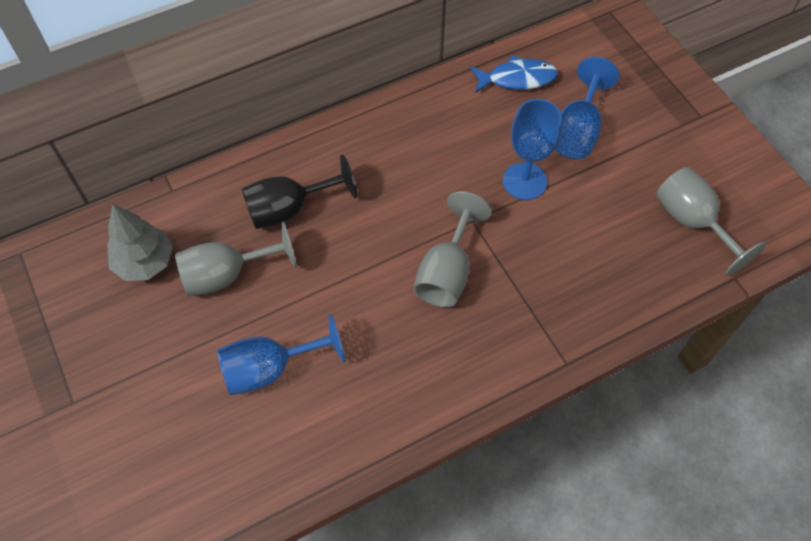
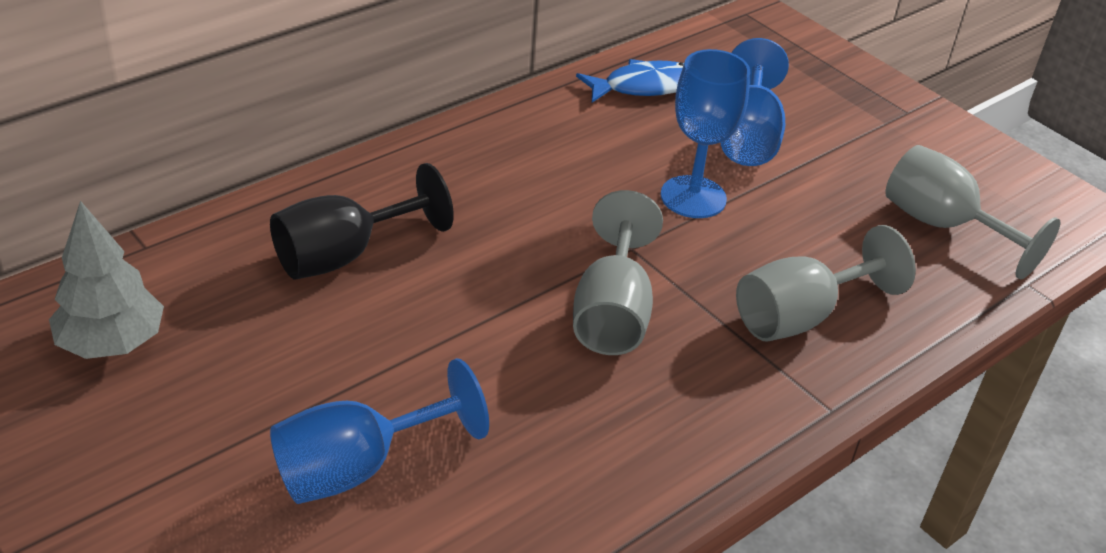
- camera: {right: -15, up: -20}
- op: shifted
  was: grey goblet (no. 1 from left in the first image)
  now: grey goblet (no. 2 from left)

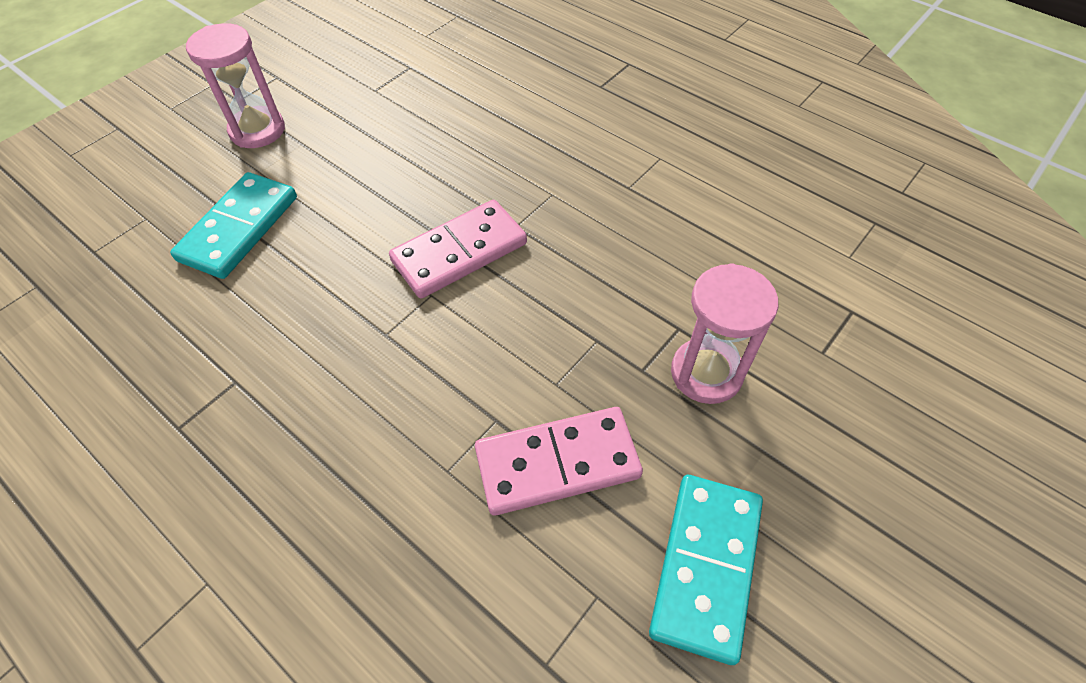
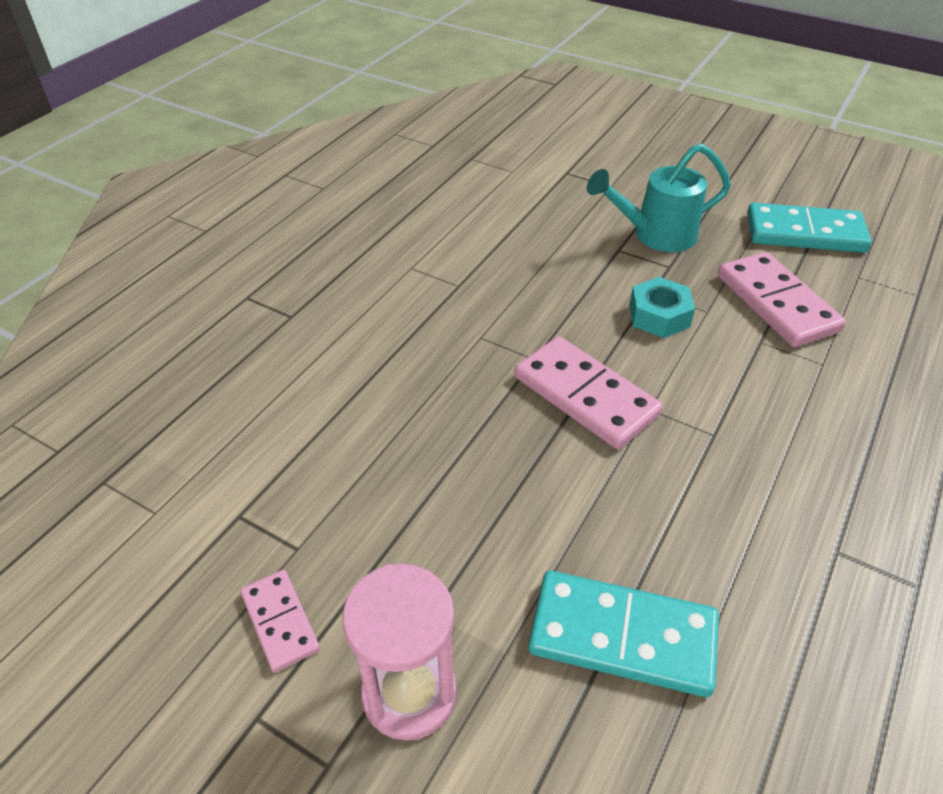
- camera: {right: -100, up: -10}
- op: swapped
  was: rose-pink sand timer (no. 2 from left)
  now: aqua watering pot
- op: new
  now: aqua hexagon nut
- op: new
  now: rose-pink domino tile (no. 1 from left)

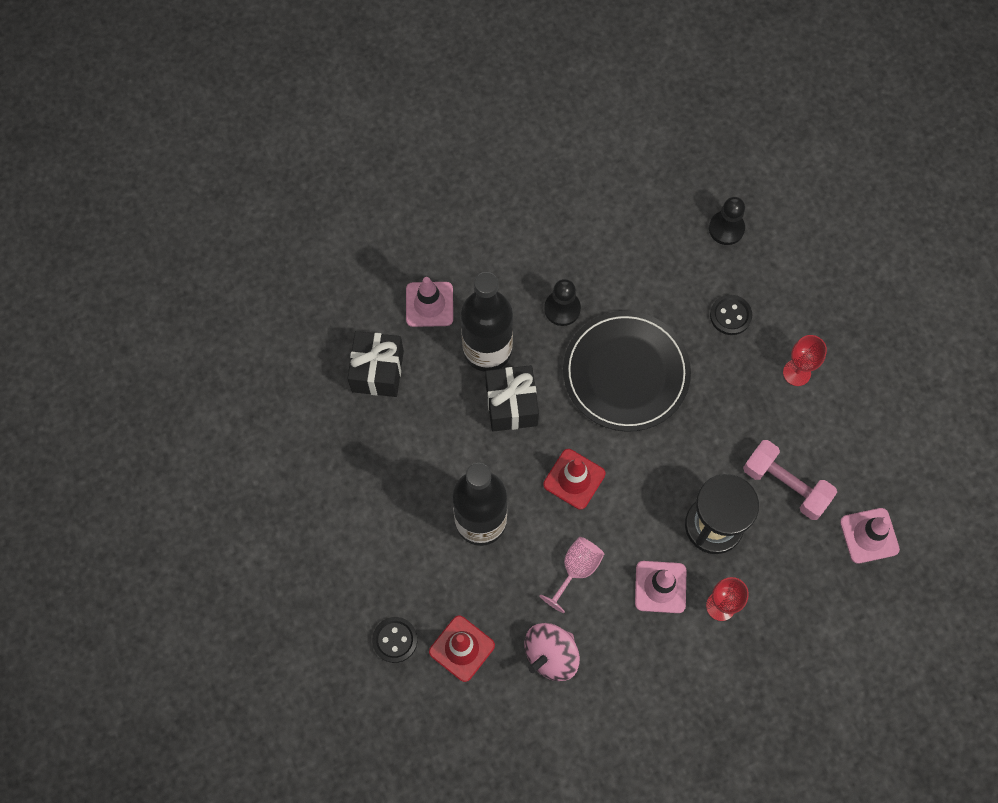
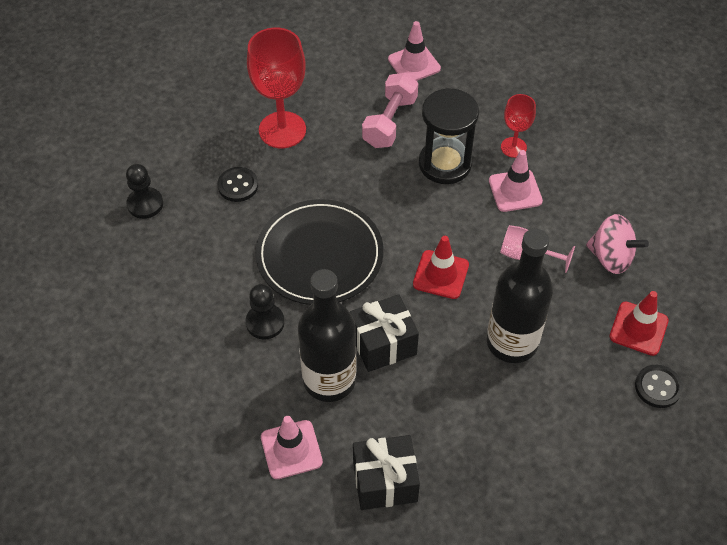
- camera: {right: -105, up: -15}
- op: scaled
  was: scarlet goblet (no. 2 from left in the first image)
  ratio: 1.84

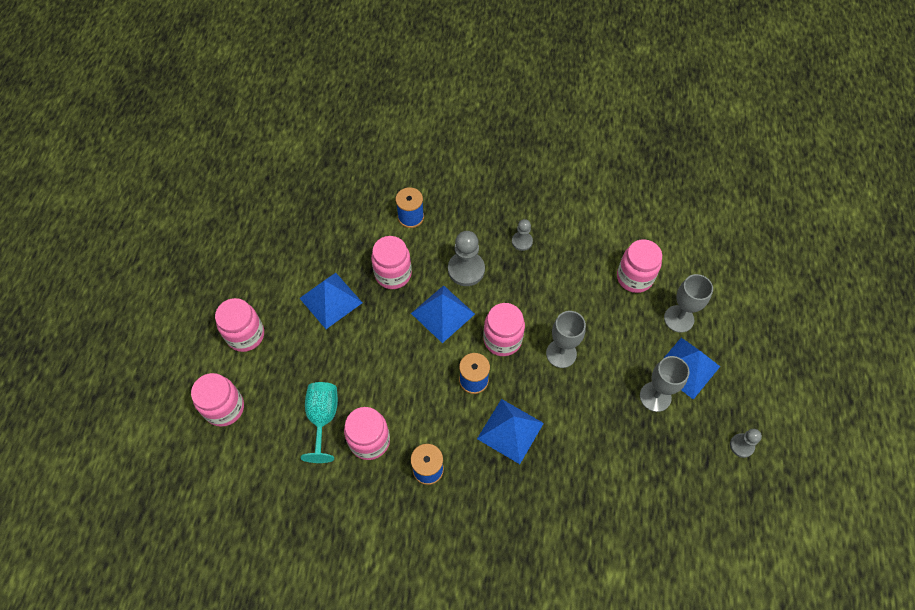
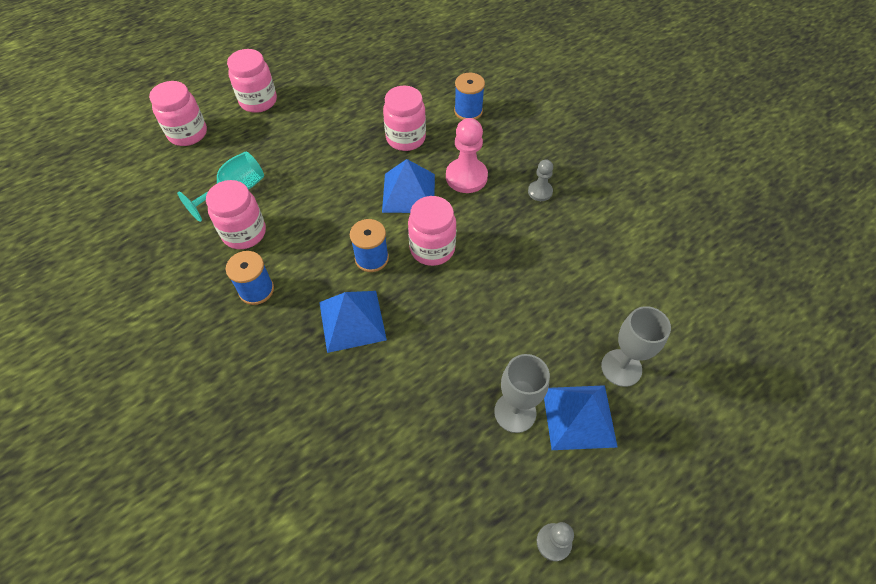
- camera: {right: 45, up: -5}
- op: repainted
  was: grey pawn (no. 1 from left)
  now: rose-pink pawn
- op: gone
  was: rose-pink jar (no. 6 from left)
- op: gone
  was: royal blue pyramid shape (no. 1 from left)
- op: gone
  was: grey goblet (no. 1 from left)

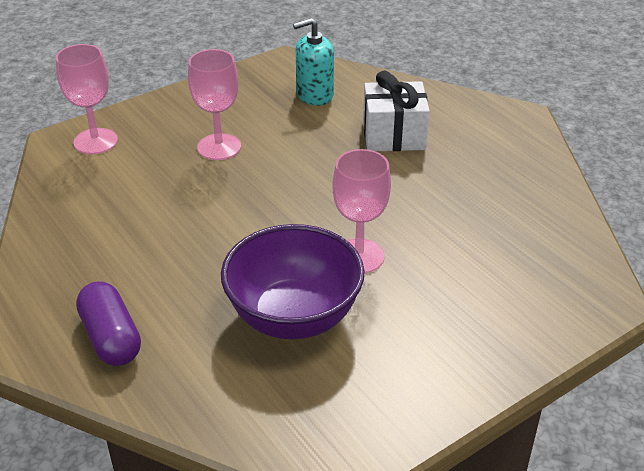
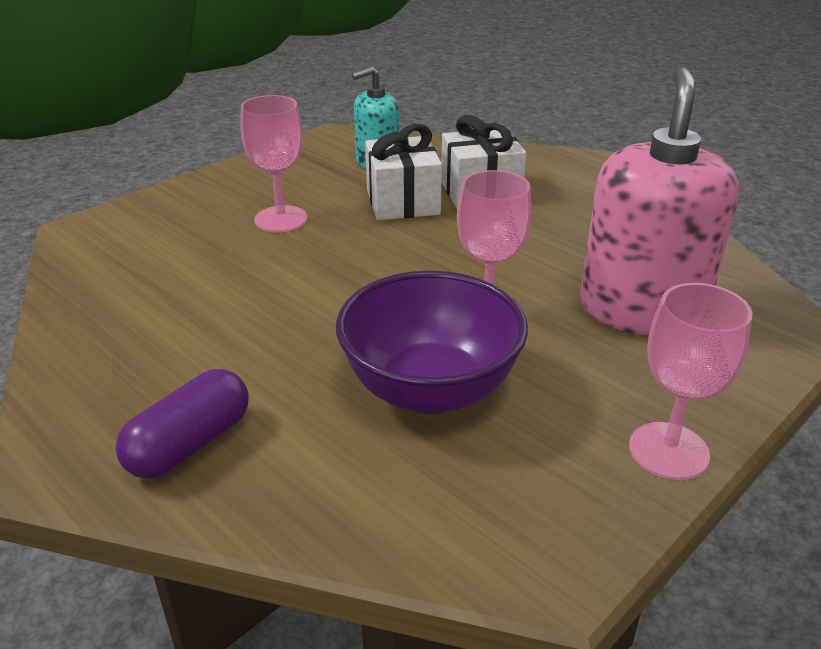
- camera: {right: -10, up: -5}
- op: shifted
  was: rose-pink goblet (no. 1 from left in the first image)
  now: rose-pink goblet (no. 3 from left)
- op: rotated
  was: purple pill shape
  clockwise: 75
- op: new
  now: rose-pink soap dispenser
- op: new
  now: snow-white wrapped gift (no. 1 from left)

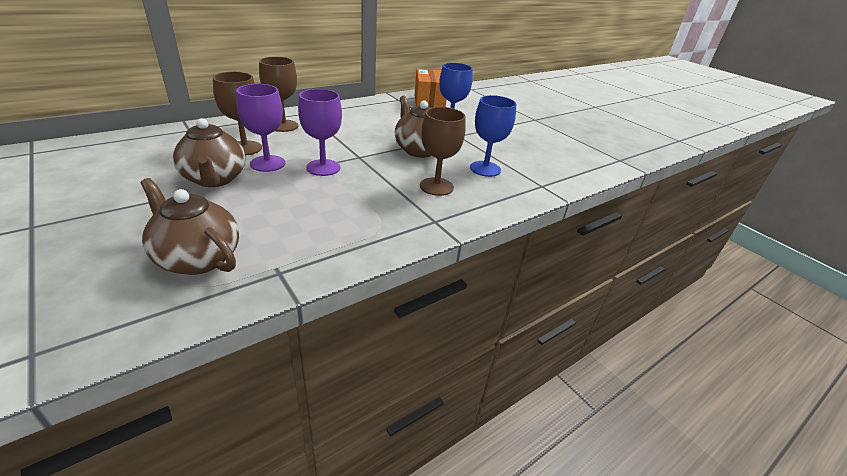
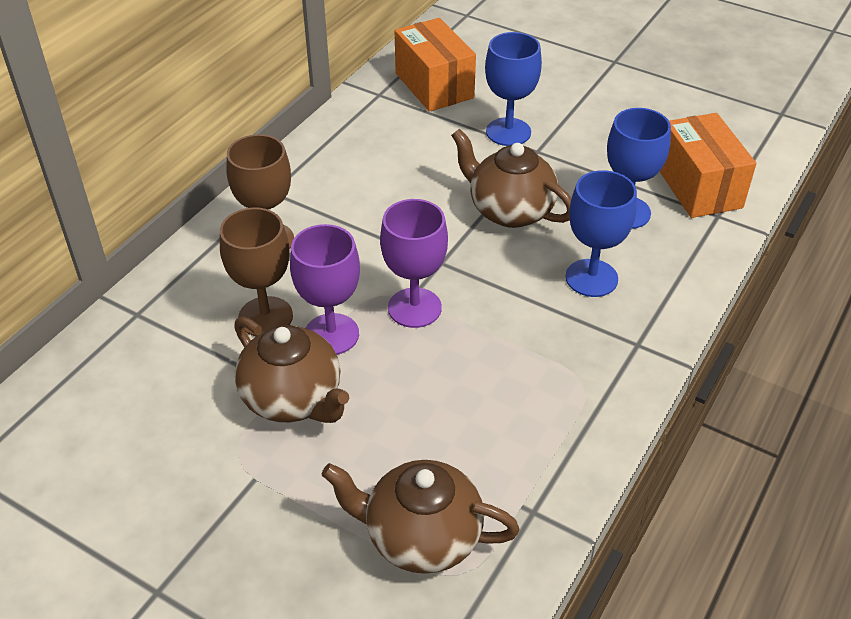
- camera: {right: -20, up: 10}
- op: repainted
  was: russet goblet (no. 3 from left)
  now: royal blue goblet (no. 2 from left)
- op: new
  now: bright orange package (no. 2 from left)

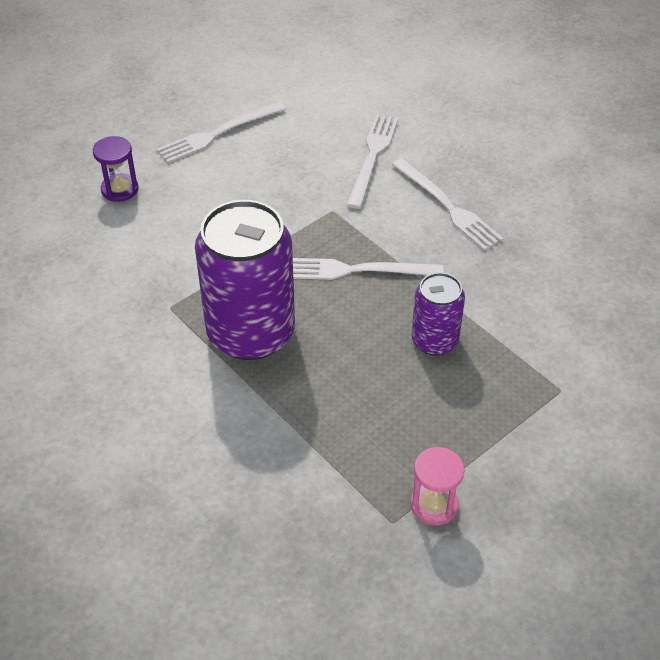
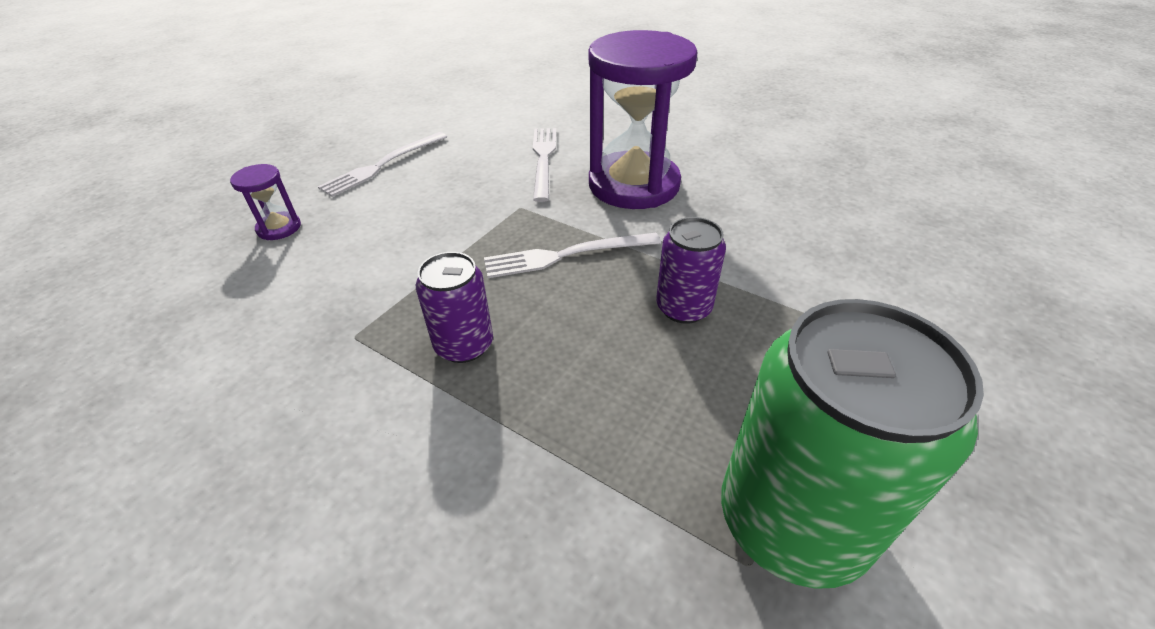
- camera: {right: -15, up: -5}
- op: swapped
  was: snow-white dinner fork (no. 4 from left)
  now: purple sand timer (no. 2 from left)
- op: scaled
  was: purple can (no. 1 from left)
  ratio: 0.53
- op: swapped
  was: rose-pink sand timer
  now: green can

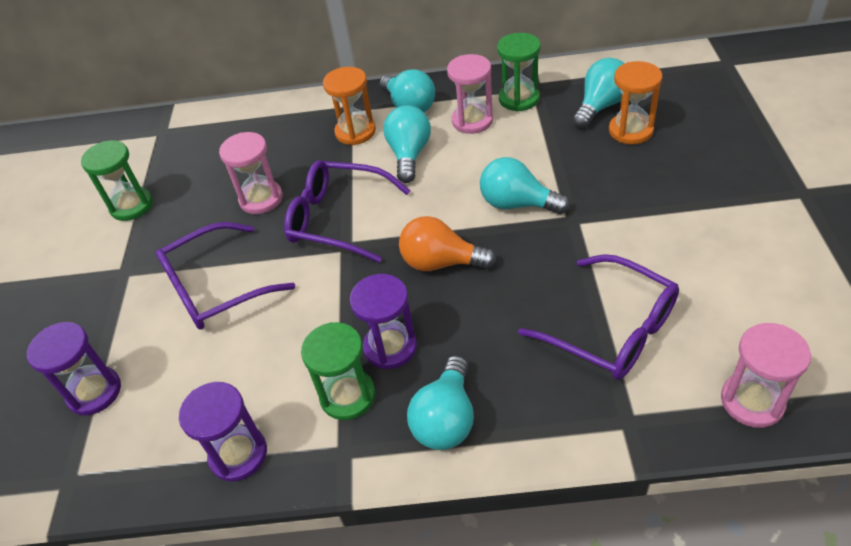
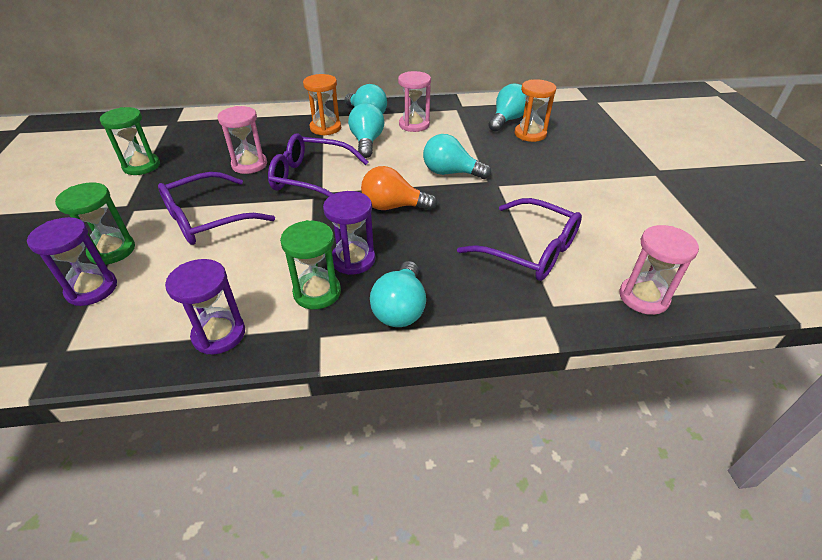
- camera: {right: -10, up: -5}
- op: shifted
  was: green sand timer (no. 3 from left in the first image)
  now: green sand timer (no. 1 from left)

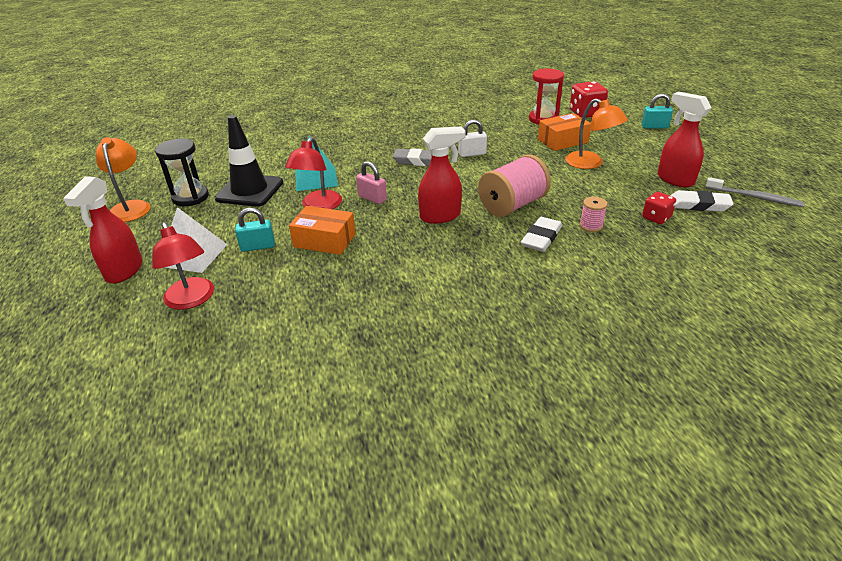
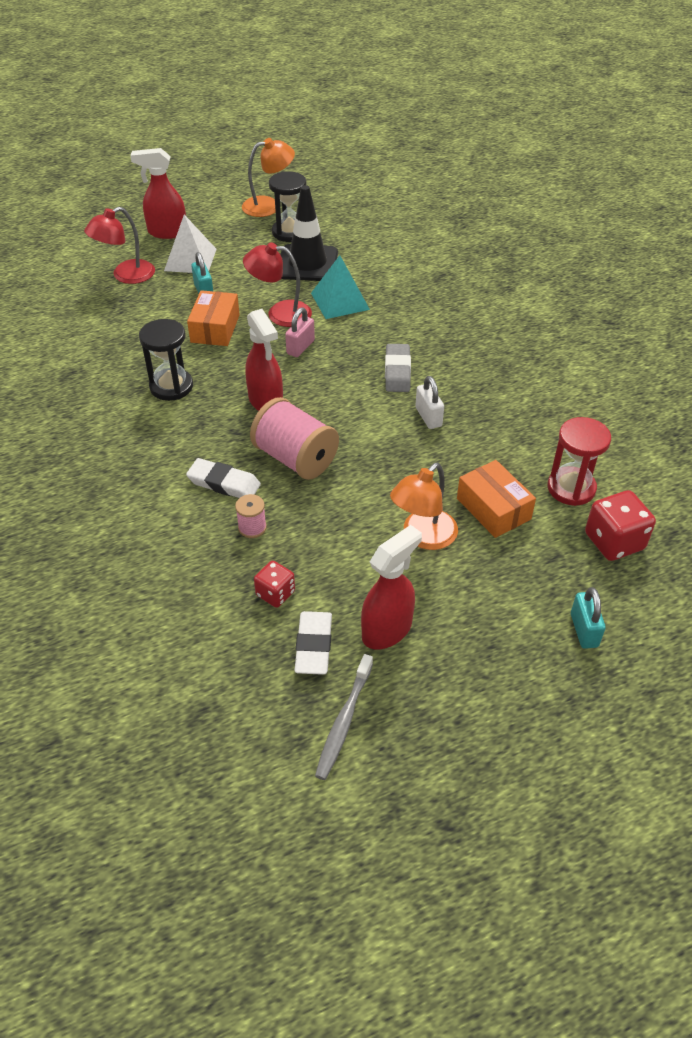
- camera: {right: 80, up: 10}
- op: new
  now: black sand timer (no. 1 from left)

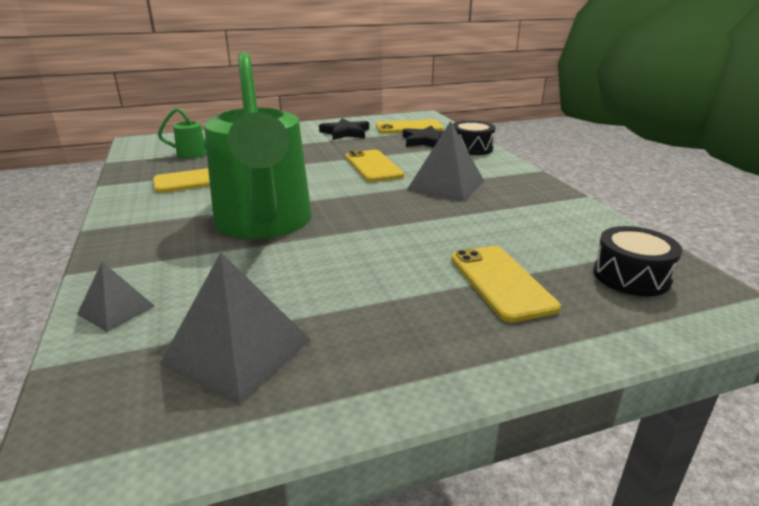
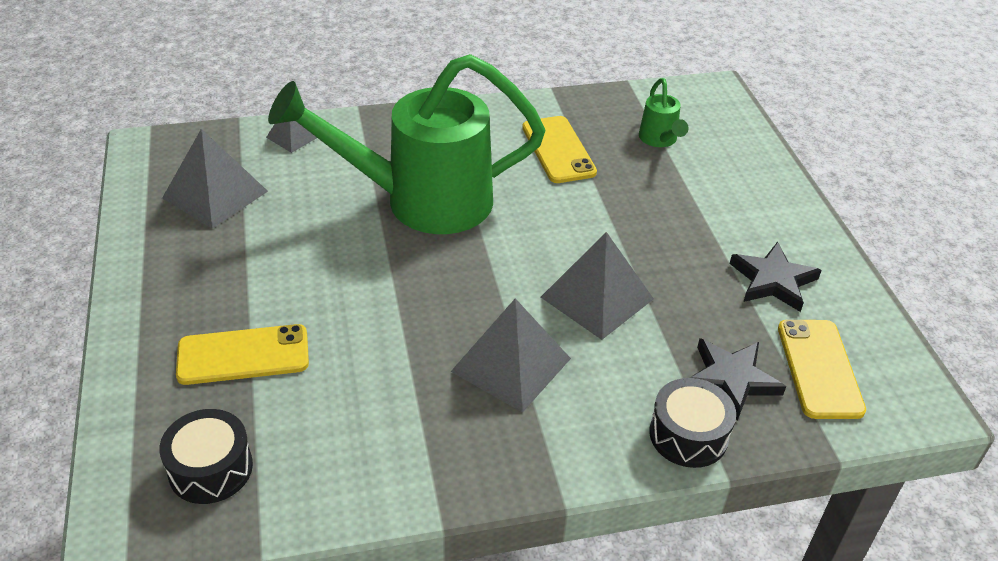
- camera: {right: 95, up: 15}
- op: swapped
  was: bright yellow phone (no. 2 from left)
  now: grey pyramid shape (no. 4 from left)

